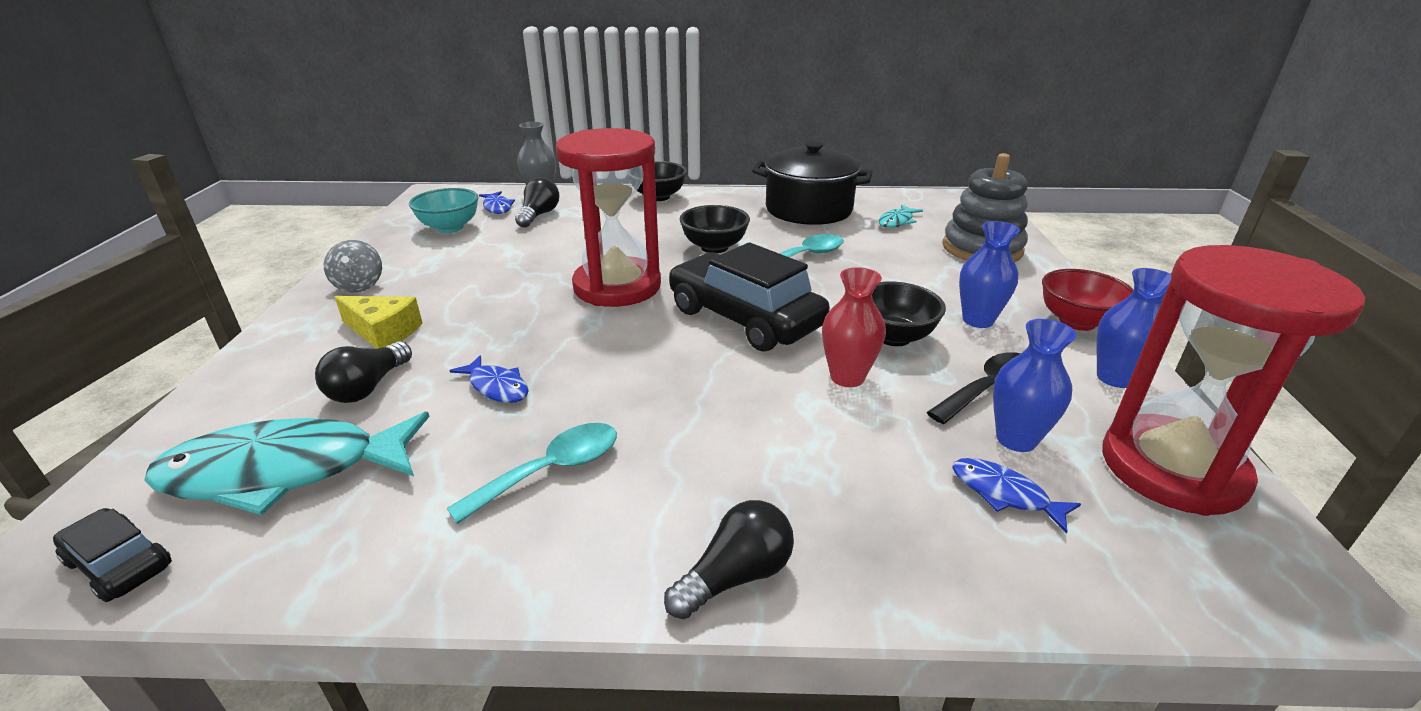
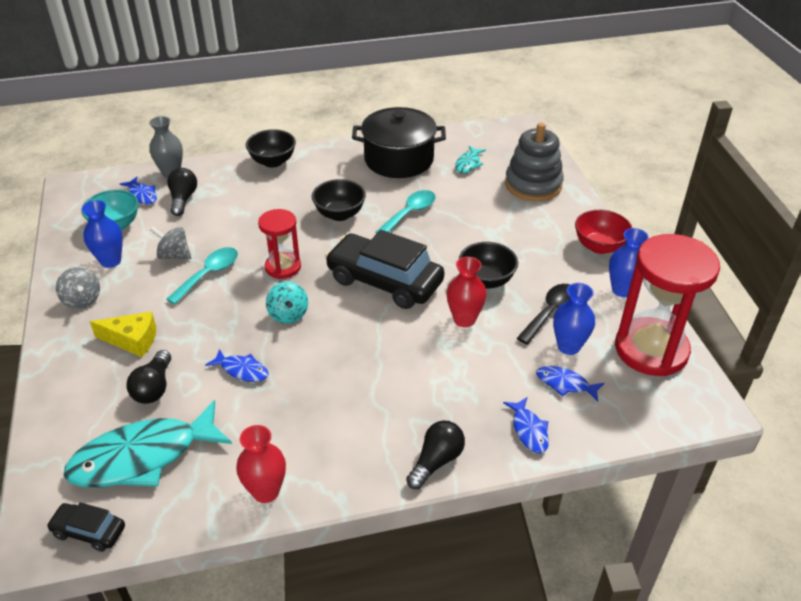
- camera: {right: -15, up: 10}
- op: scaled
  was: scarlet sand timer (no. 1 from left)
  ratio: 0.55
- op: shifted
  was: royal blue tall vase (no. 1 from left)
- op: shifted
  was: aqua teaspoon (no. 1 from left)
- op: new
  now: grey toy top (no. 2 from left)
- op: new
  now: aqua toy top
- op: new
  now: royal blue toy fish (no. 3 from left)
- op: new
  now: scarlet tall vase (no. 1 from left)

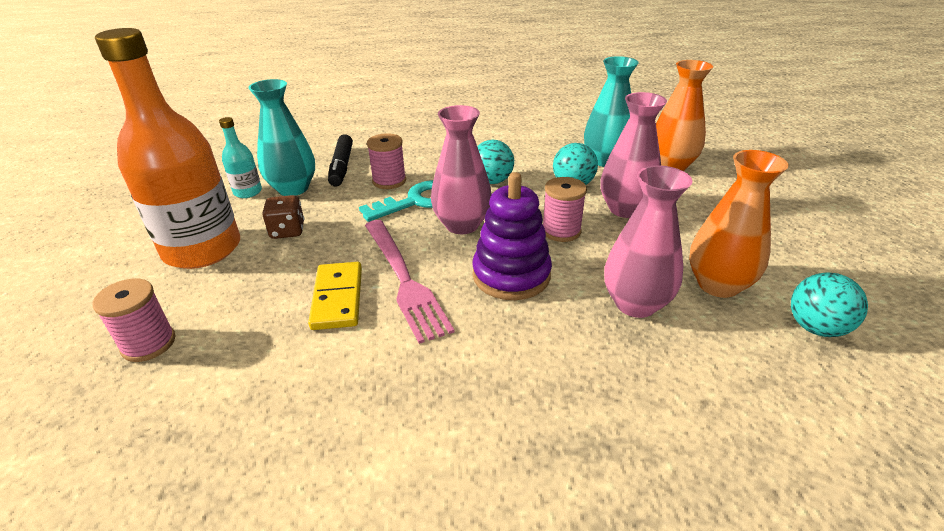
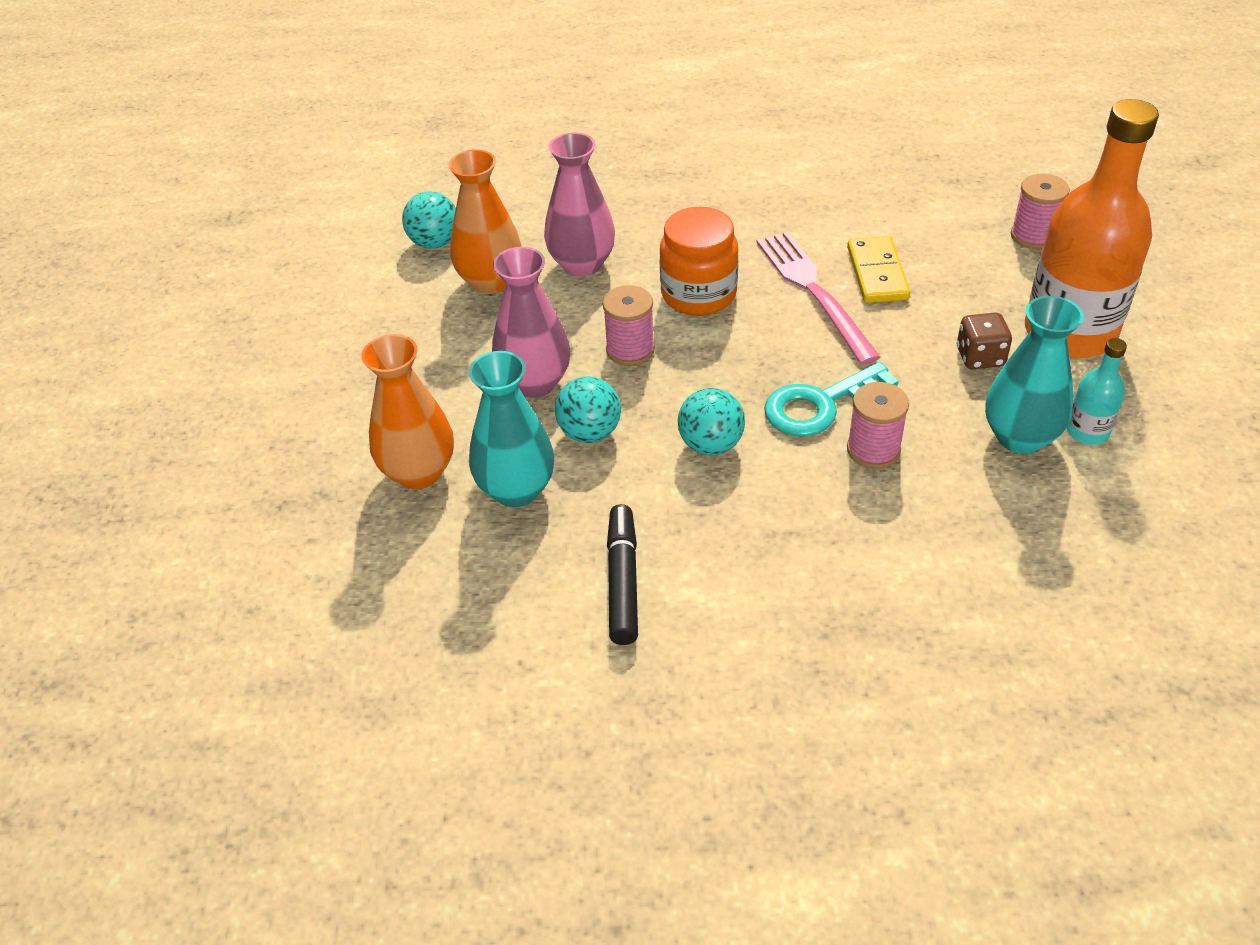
- camera: {right: -175, up: 10}
- op: gone
  was: rose-pink tall vase (no. 1 from left)
- op: shifted
  was: black felt pen
- op: swapped
  was: purple stacking rings
  now: bright orange jar

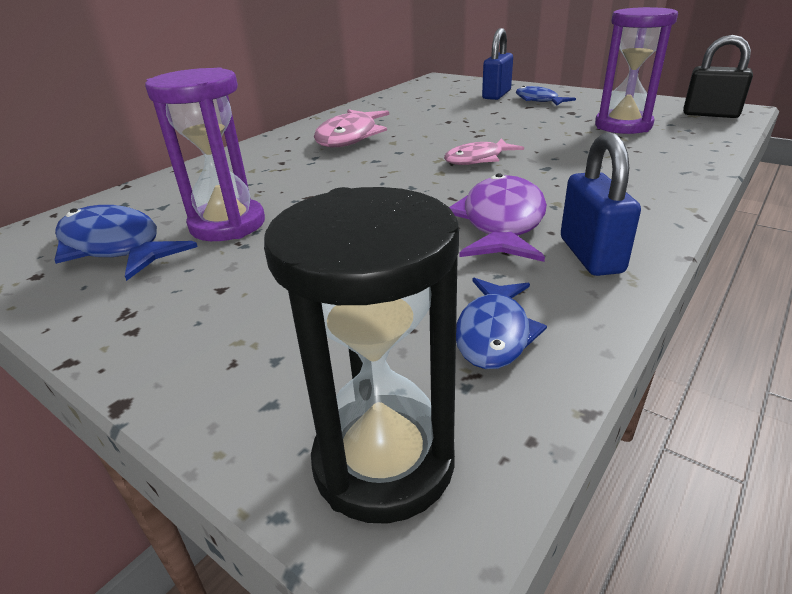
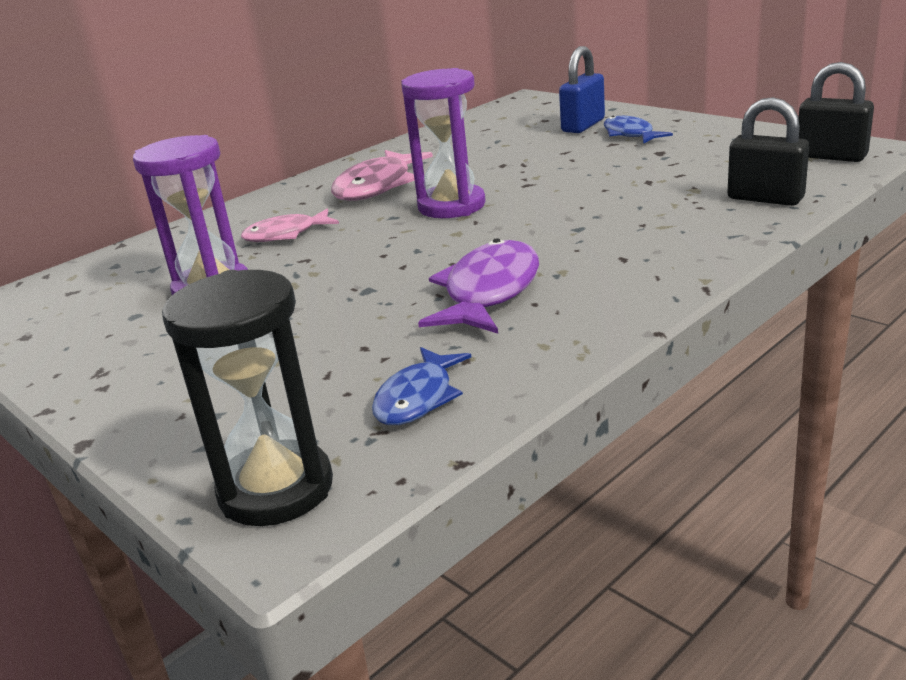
- camera: {right: 10, up: -5}
- op: shifted
  was: purple sand timer (no. 2 from left)
- op: gone
  was: royal blue lock (no. 2 from left)
- op: shifted
  was: rose-pink toy fish (no. 2 from left in the first image)
  now: rose-pink toy fish (no. 1 from left)
- op: gone
  was: royal blue toy fish (no. 1 from left)
- op: new
  now: black lock (no. 1 from left)

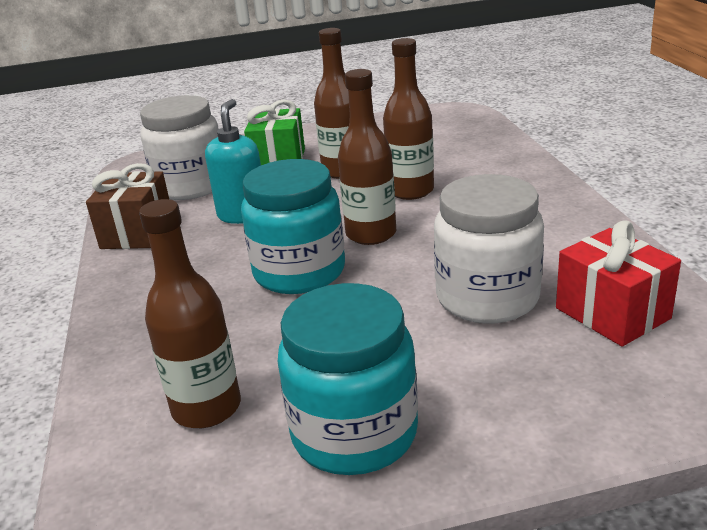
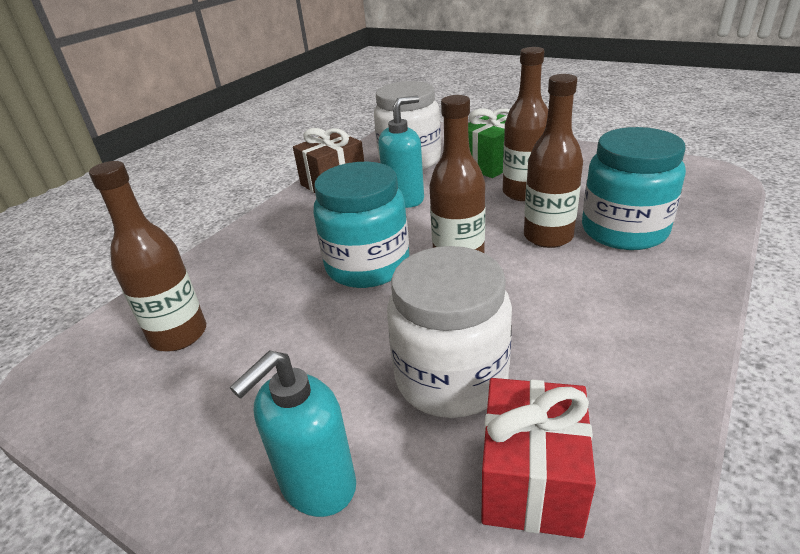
- camera: {right: 45, up: 5}
- op: shifted
  was: aqua jar (no. 2 from left)
- op: new
  now: aqua soap dispenser (no. 1 from left)

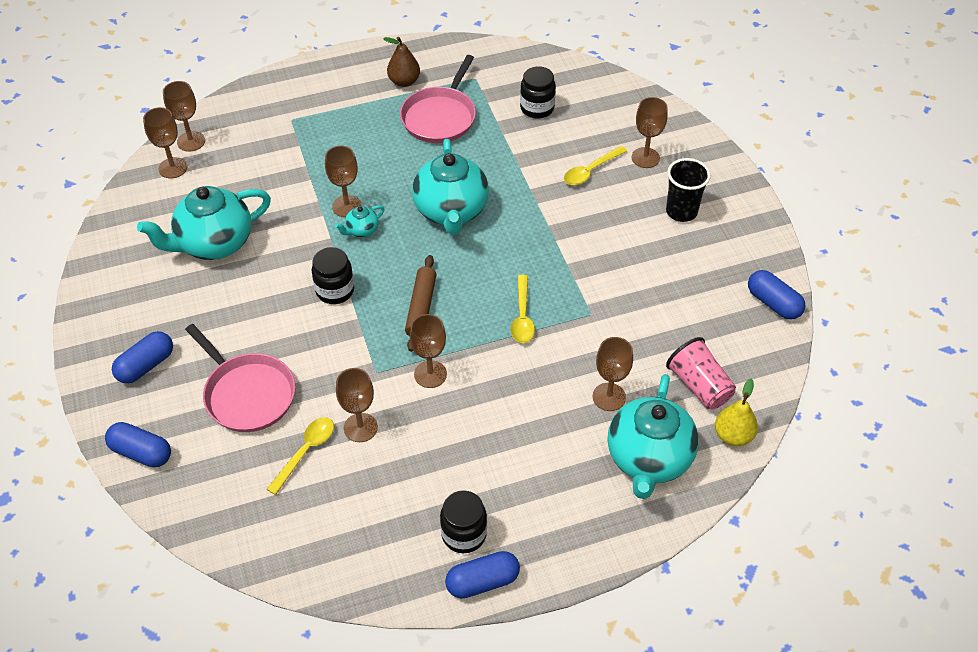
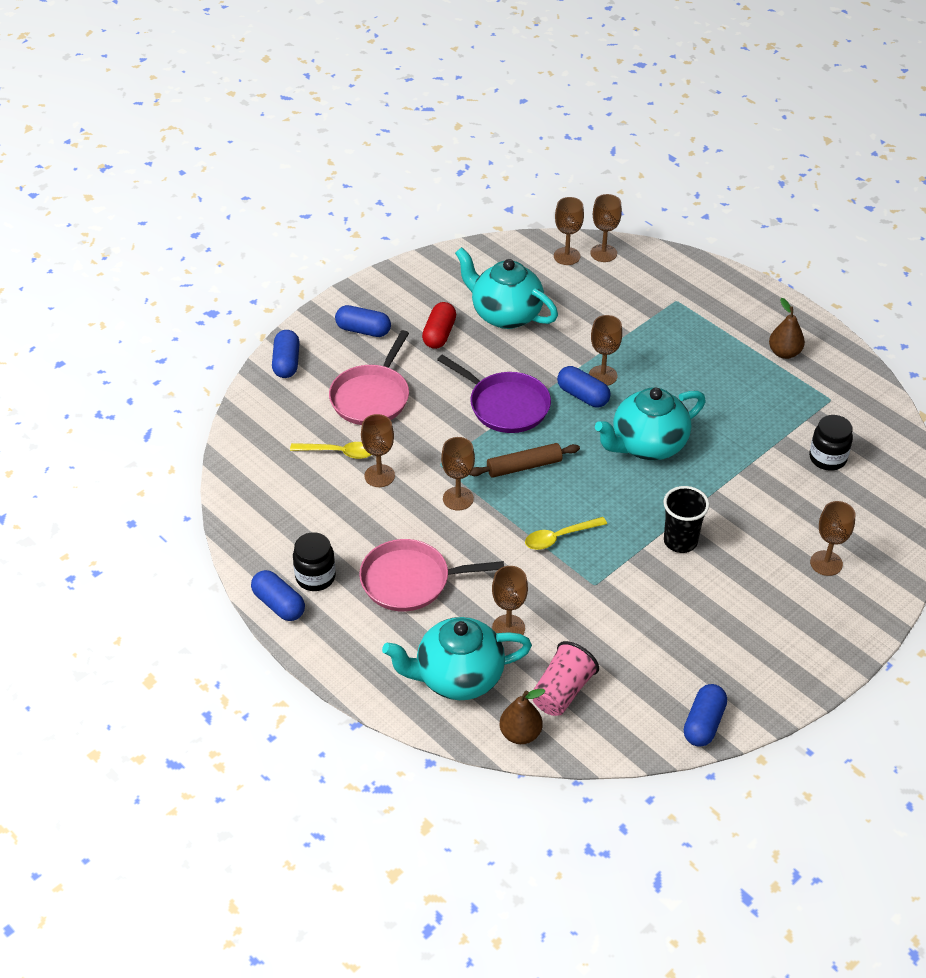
- camera: {right: 65, up: -5}
- op: shifted
  was: rose-pink pan (no. 2 from left)
- op: gone
  was: bright yellow teaspoon (no. 3 from left)
- op: shifted
  was: black tumbler
- op: swapped
  was: aqua teapot (no. 2 from left)
  now: royal blue pill shape (no. 4 from left)
- op: swapped
  was: black jar (no. 1 from left)
  now: purple pan
- op: repainted
  was: bright yellow pear
  now: russet pear (no. 1 from left)
- op: new
  now: scarlet pill shape

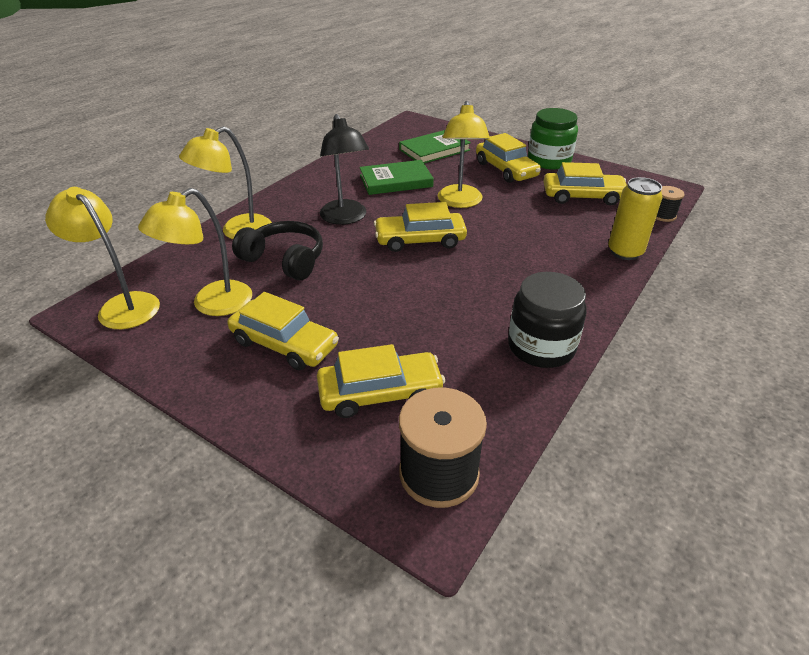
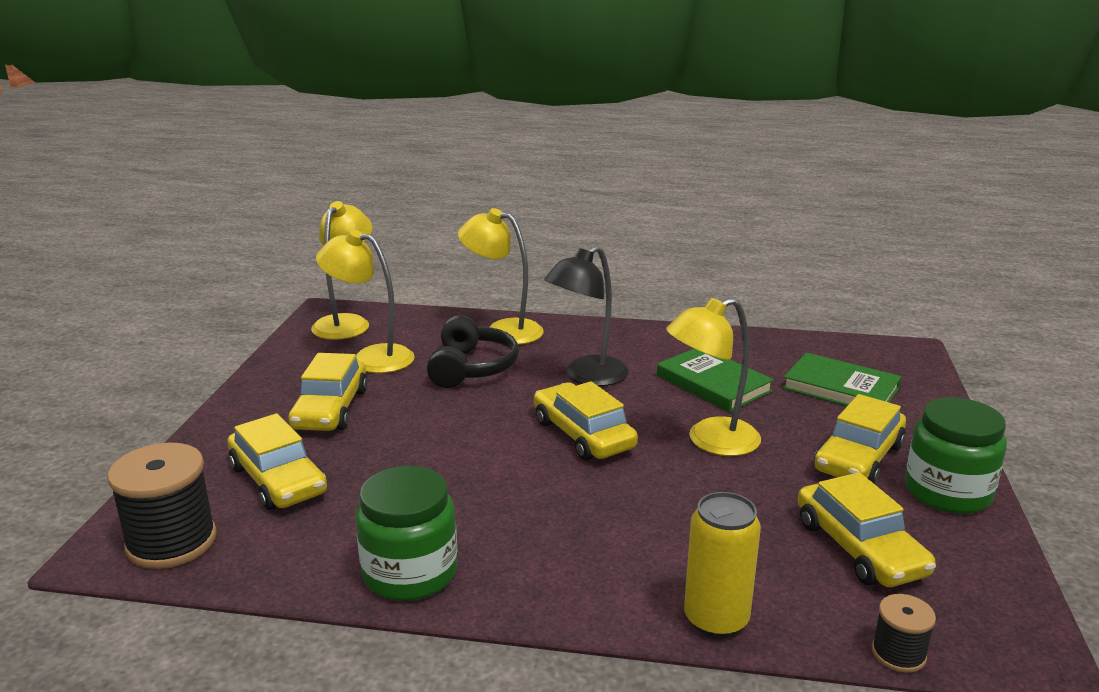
- camera: {right: 65, up: -15}
- op: repainted
  was: black jar
  now: green jar (no. 1 from left)

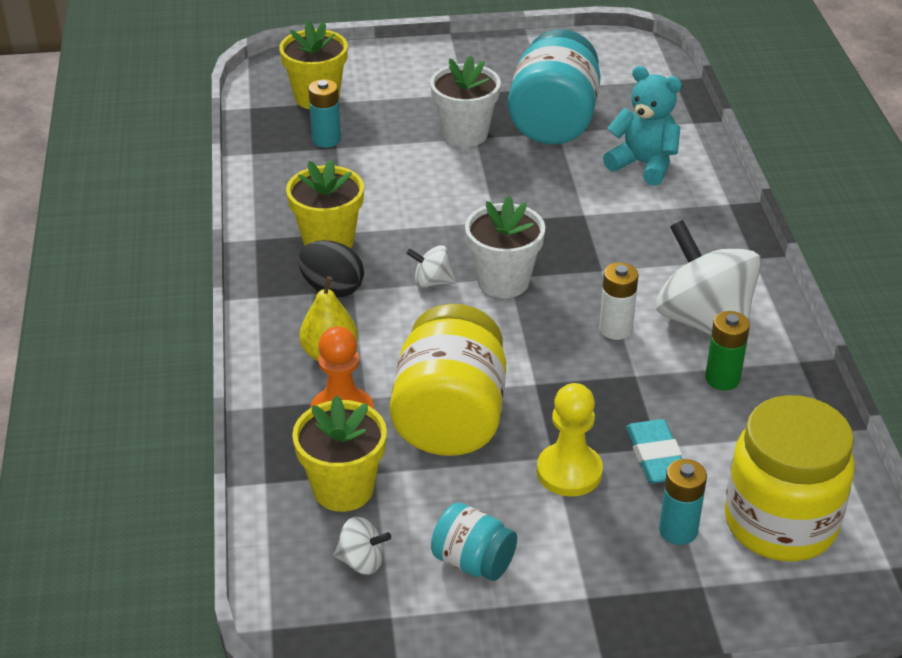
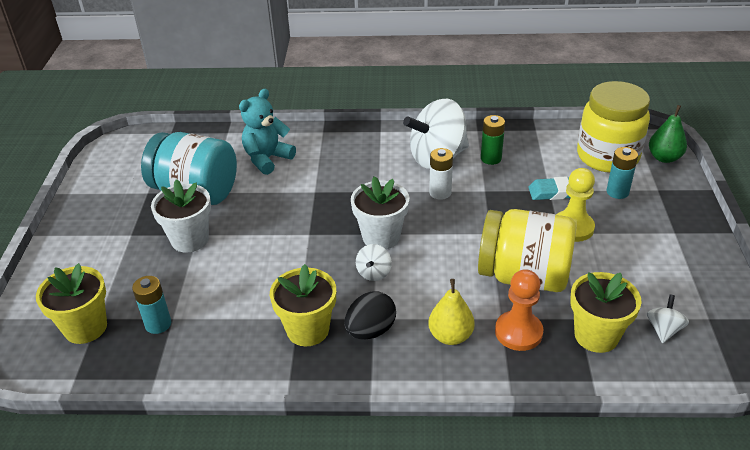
- camera: {right: -80, up: 0}
- op: gone
  was: aqua jar (no. 1 from left)
- op: new
  now: green pear

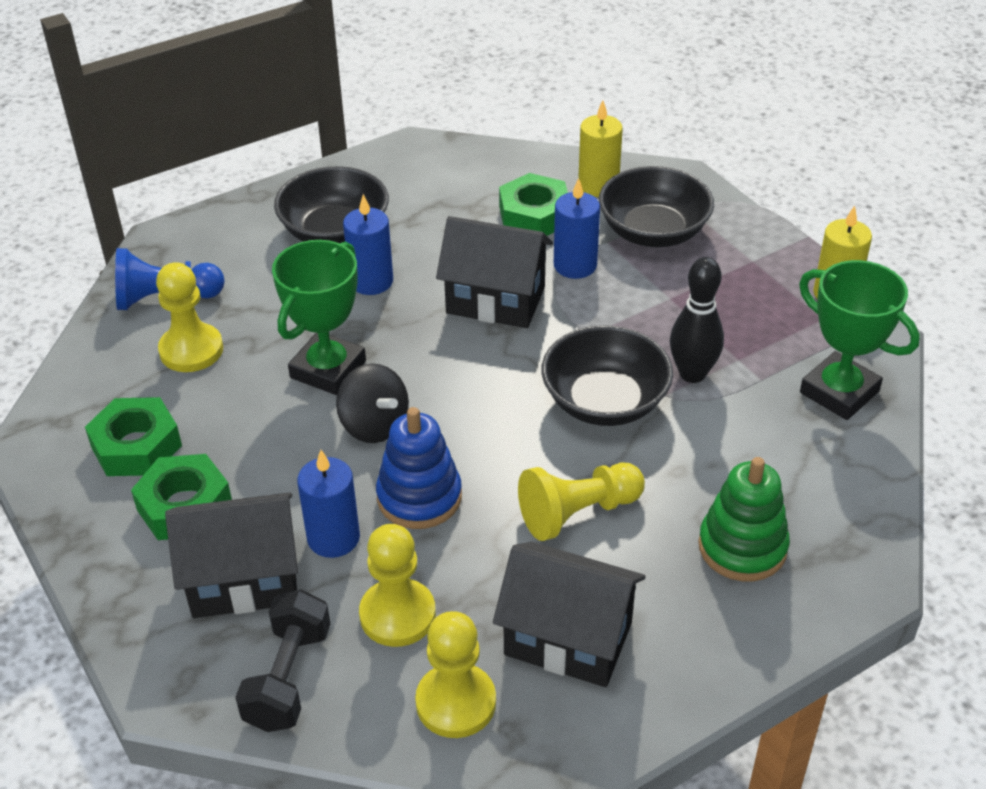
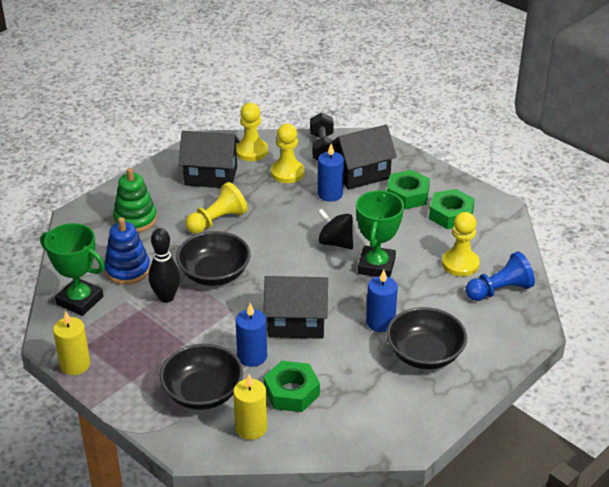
- camera: {right: 165, up: -5}
- op: shifted
  was: royal blue stacking rings

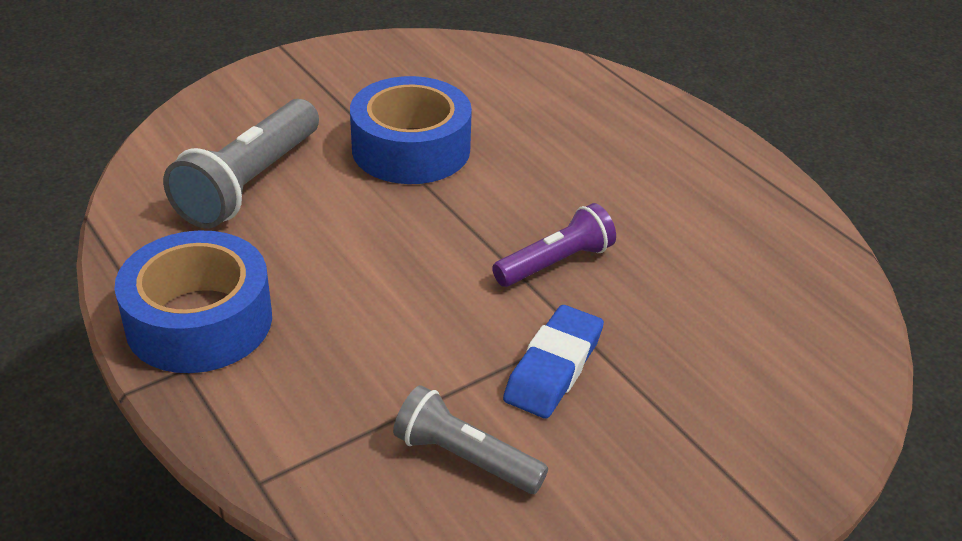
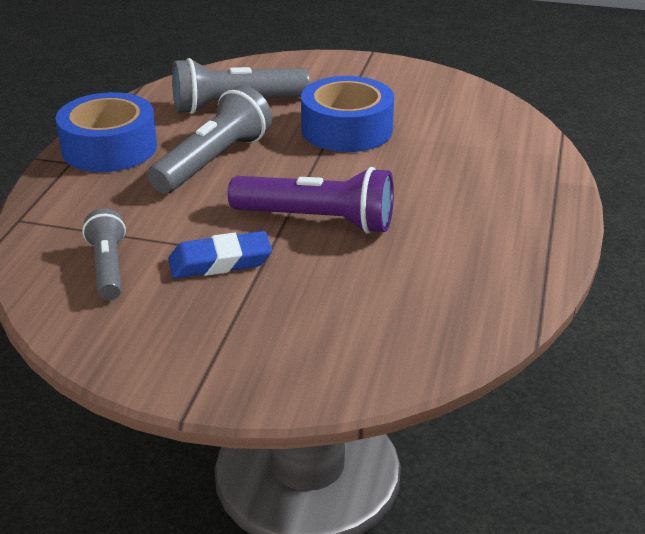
- camera: {right: 50, up: -5}
- op: scaled
  was: purple pocket torch
  ratio: 1.61
- op: new
  now: grey pocket torch (no. 2 from left)

